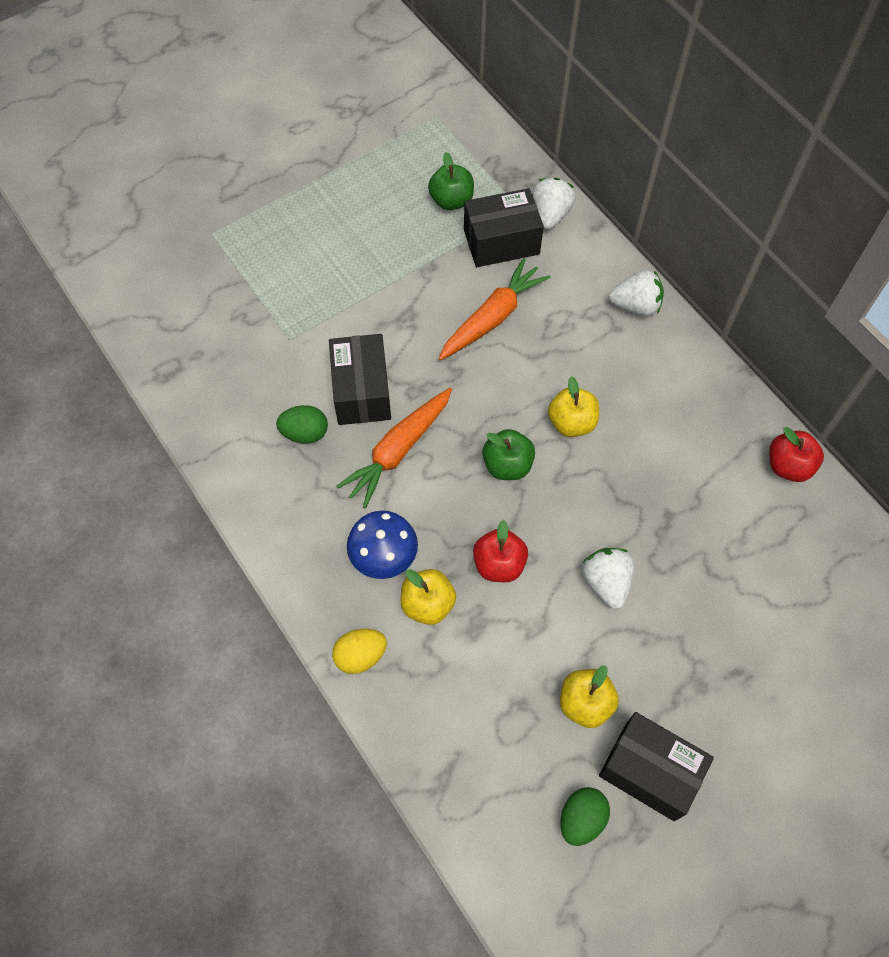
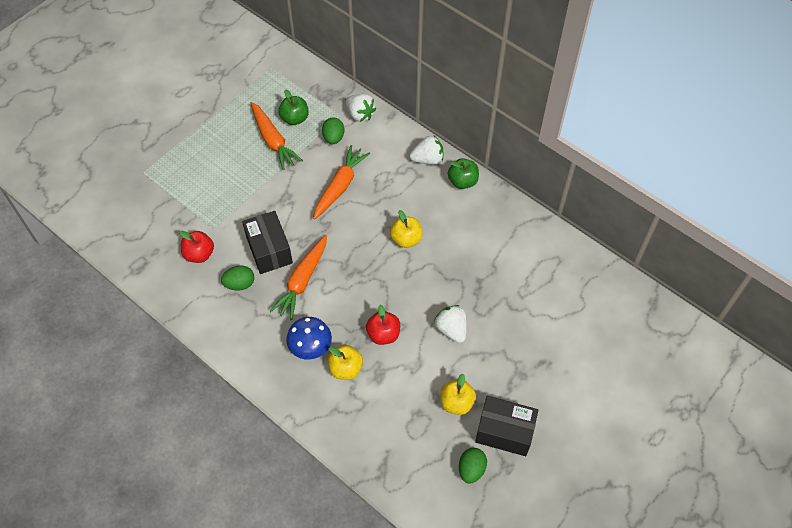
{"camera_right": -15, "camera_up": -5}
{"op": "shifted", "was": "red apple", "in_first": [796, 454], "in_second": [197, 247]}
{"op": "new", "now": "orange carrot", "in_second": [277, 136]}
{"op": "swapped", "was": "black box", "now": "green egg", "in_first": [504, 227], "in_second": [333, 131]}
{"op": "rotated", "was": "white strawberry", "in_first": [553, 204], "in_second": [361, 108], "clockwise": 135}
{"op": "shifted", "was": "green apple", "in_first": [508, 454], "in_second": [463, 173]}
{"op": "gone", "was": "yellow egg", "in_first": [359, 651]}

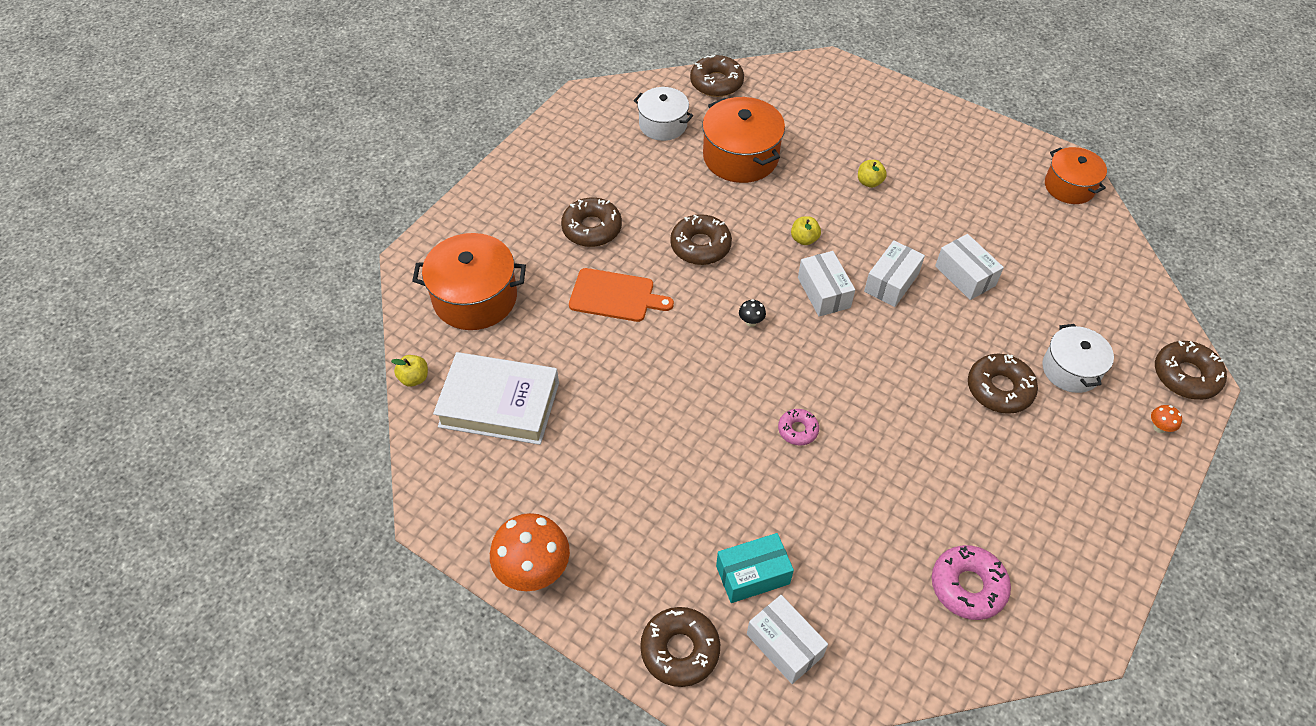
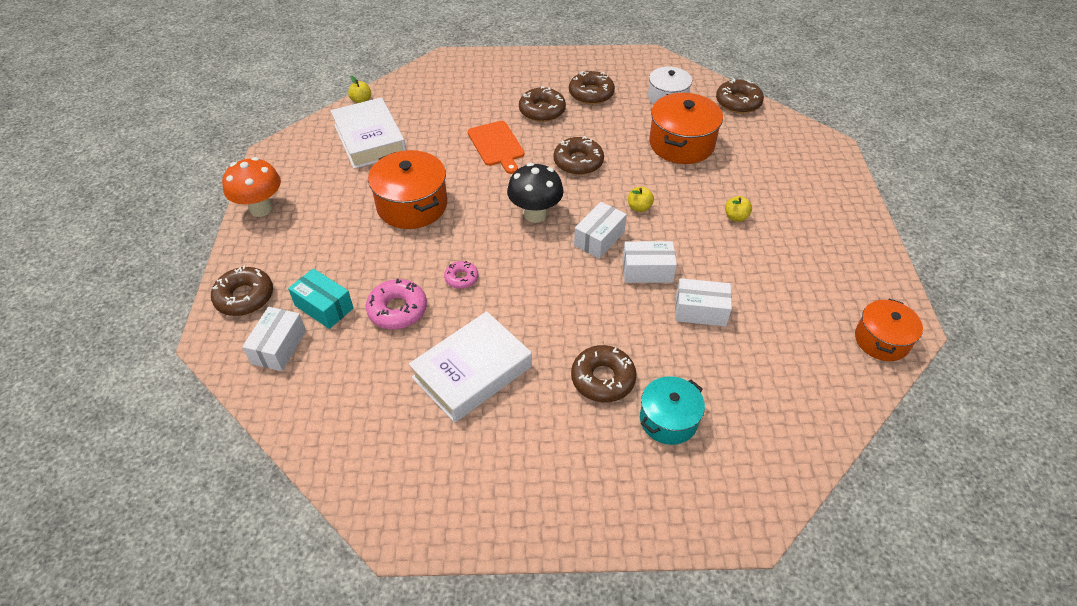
{"camera_right": 55, "camera_up": -5}
{"op": "shifted", "was": "pink donut", "in_first": [971, 582], "in_second": [396, 304]}
{"op": "shifted", "was": "orange pot", "in_first": [469, 281], "in_second": [407, 189]}
{"op": "new", "now": "white book", "in_second": [470, 367]}
{"op": "scaled", "was": "black mushroom", "in_first": [752, 313], "in_second": [535, 193], "ratio": 2.45}
{"op": "shifted", "was": "brown donut", "in_first": [1191, 370], "in_second": [592, 88]}
{"op": "repainted", "was": "white pot", "now": "turquoise pot", "in_first": [1078, 358], "in_second": [672, 410]}
{"op": "rotated", "was": "white box", "in_first": [969, 267], "in_second": [703, 302], "clockwise": 75}
{"op": "gone", "was": "orange mushroom", "in_first": [1166, 419]}

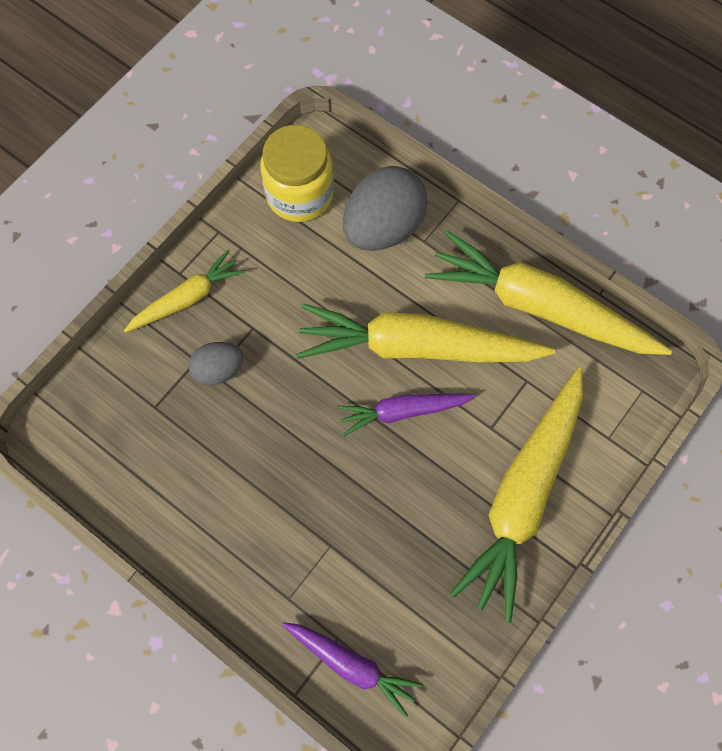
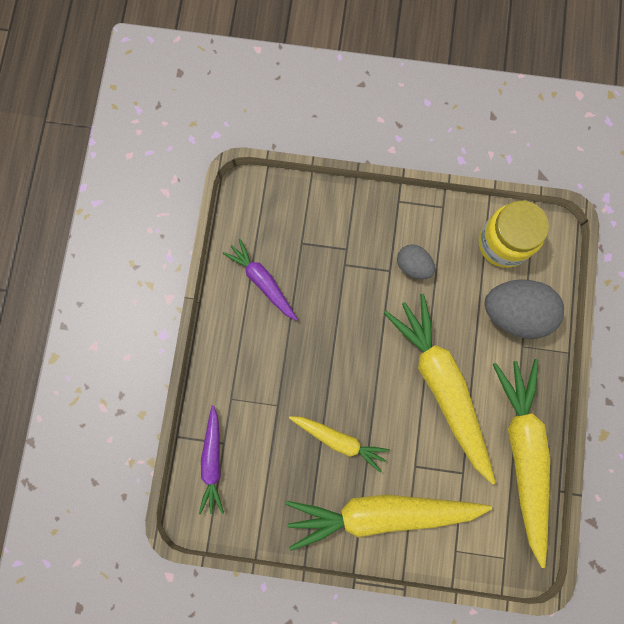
{"camera_right": 60, "camera_up": 10}
{"op": "shifted", "was": "purple carrot", "in_first": [406, 415], "in_second": [260, 279]}
{"op": "shifted", "was": "yellow carrot", "in_first": [184, 291], "in_second": [339, 444]}
{"op": "shifted", "was": "grey egg", "in_first": [216, 364], "in_second": [416, 262]}

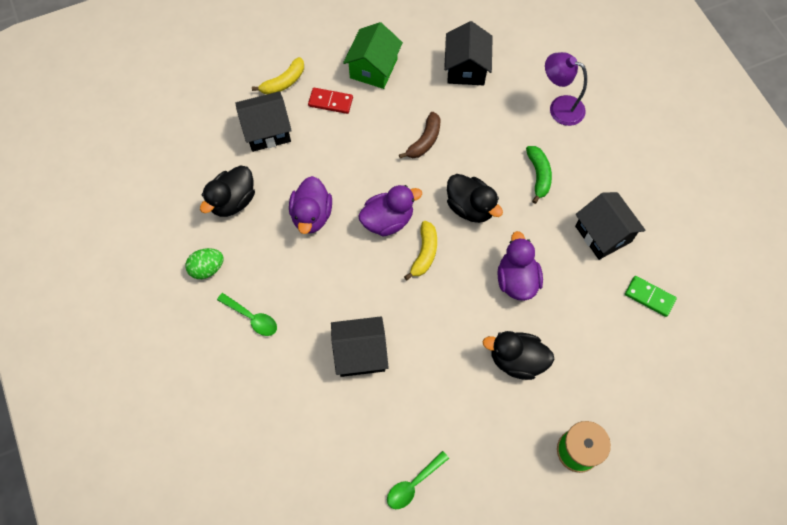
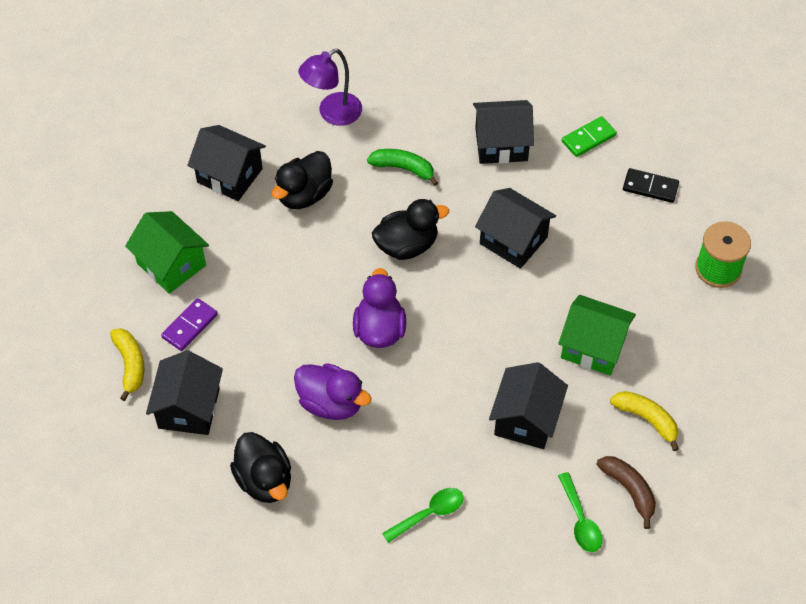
{"camera_right": -65, "camera_up": -10}
{"op": "repainted", "was": "red domino", "now": "purple domino", "in_first": [330, 101], "in_second": [189, 324]}
{"op": "shifted", "was": "black duck", "in_first": [518, 355], "in_second": [302, 180]}
{"op": "swapped", "was": "purple duck", "now": "black house", "in_first": [520, 266], "in_second": [515, 228]}
{"op": "new", "now": "green house", "in_second": [597, 335]}
{"op": "shifted", "was": "green spoon", "in_first": [418, 480], "in_second": [580, 512]}
{"op": "shifted", "was": "brown banana", "in_first": [420, 135], "in_second": [626, 492]}
{"op": "shifted", "was": "yellow banana", "in_first": [420, 250], "in_second": [644, 421]}
{"op": "new", "now": "black domino", "in_second": [651, 185]}
{"op": "gone", "was": "green egg", "in_first": [204, 263]}

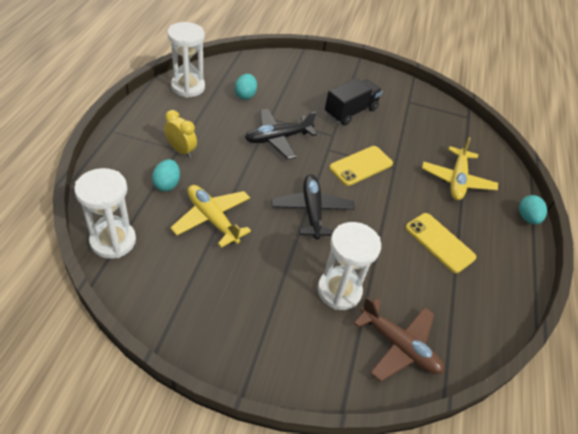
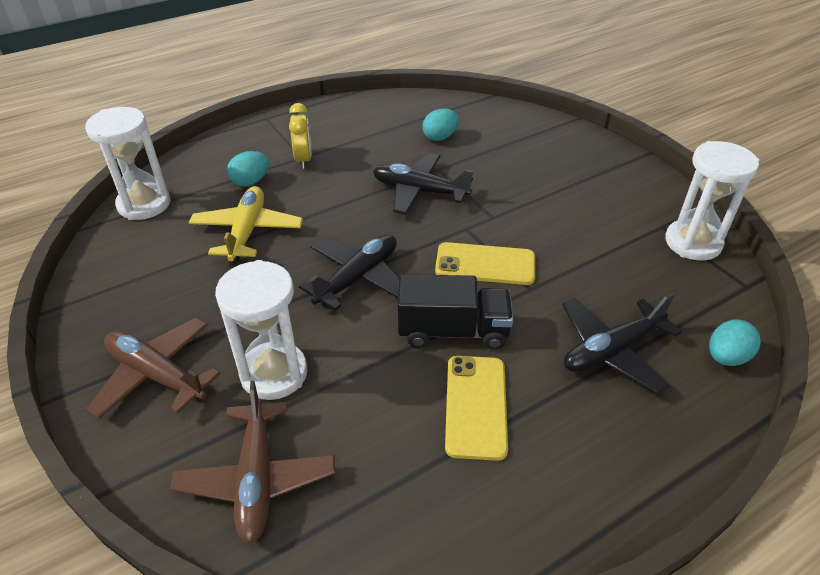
{"camera_right": 50, "camera_up": -5}
{"op": "new", "now": "brown plane", "in_second": [153, 368]}
{"op": "shifted", "was": "black truck", "in_first": [353, 102], "in_second": [455, 311]}
{"op": "repainted", "was": "yellow plane", "now": "black plane", "in_first": [460, 168], "in_second": [622, 343]}
{"op": "shifted", "was": "white hourglass", "in_first": [186, 60], "in_second": [712, 201]}
{"op": "shifted", "was": "turquoise egg", "in_first": [533, 209], "in_second": [735, 342]}

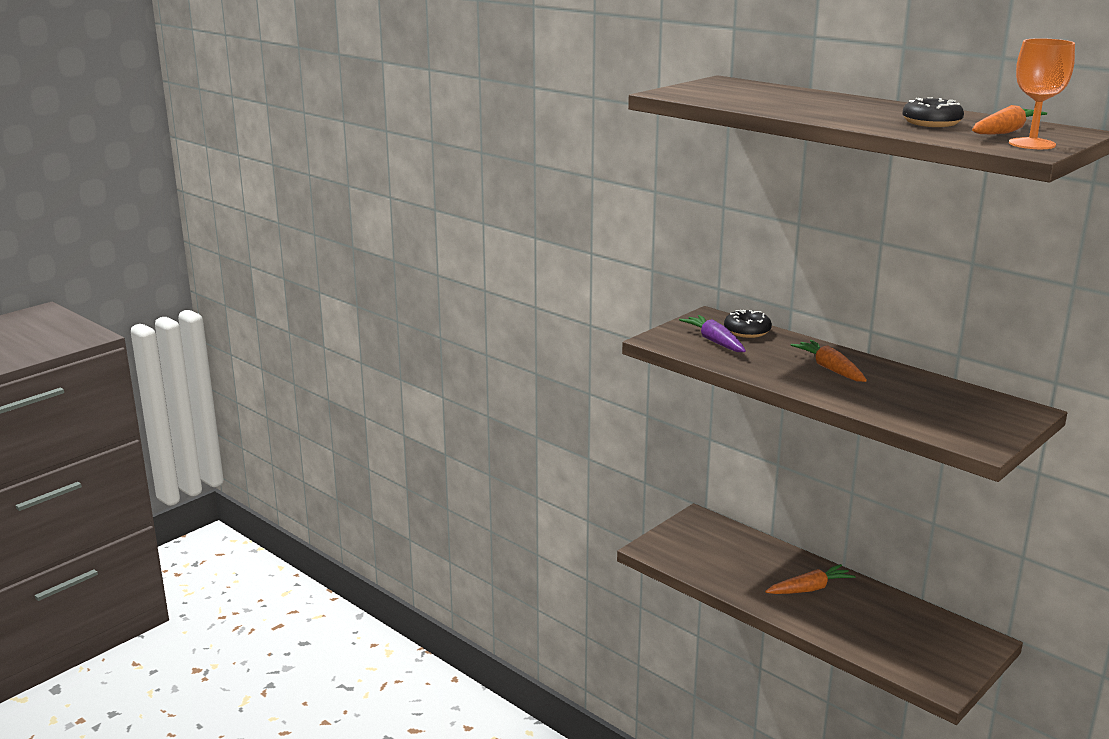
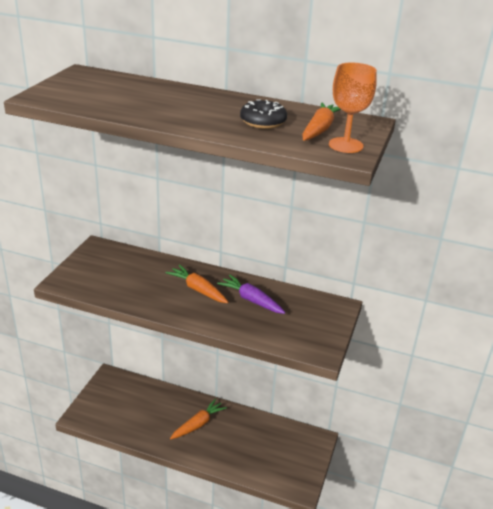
{"camera_right": -25, "camera_up": 10}
{"op": "shifted", "was": "purple carrot", "in_first": [712, 333], "in_second": [251, 294]}
{"op": "gone", "was": "black donut", "in_first": [748, 324]}

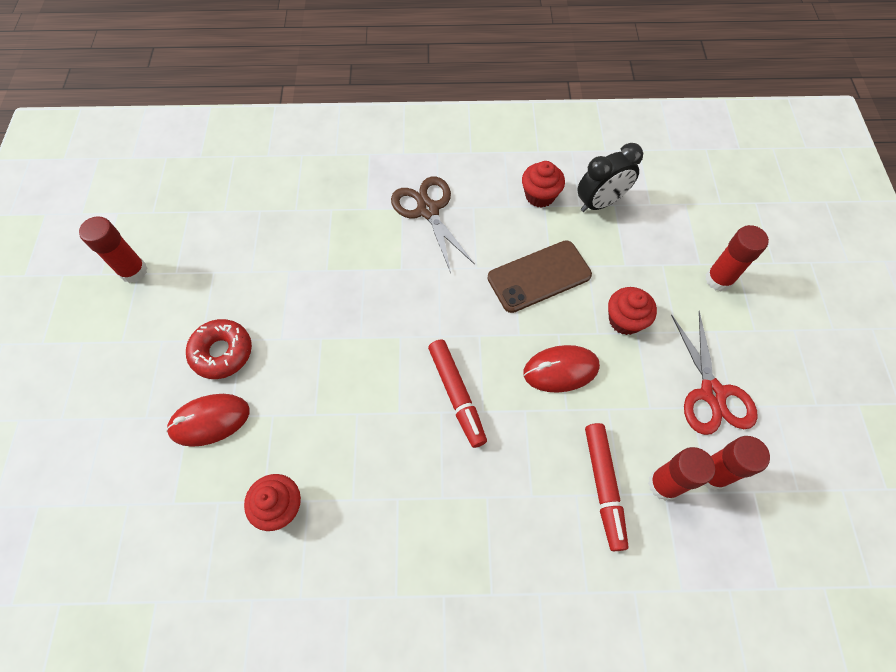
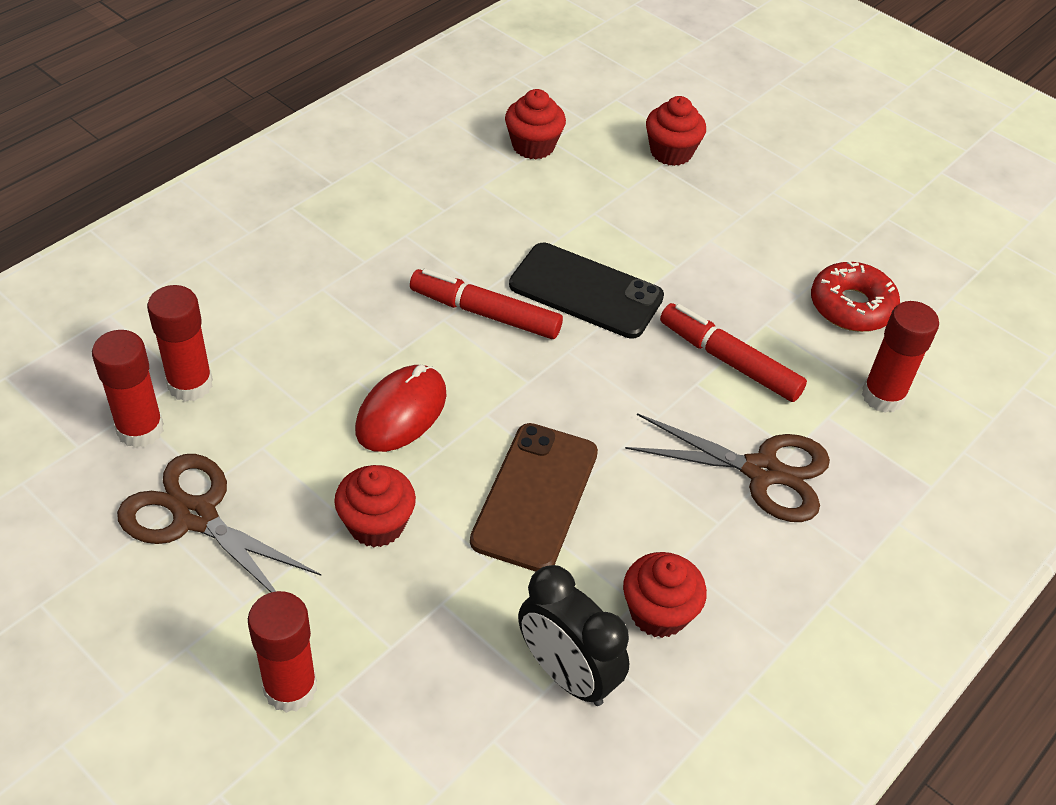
{"camera_right": 130, "camera_up": -15}
{"op": "repainted", "was": "red scissors", "now": "brown scissors", "in_first": [714, 373], "in_second": [219, 523]}
{"op": "new", "now": "black phone", "in_second": [586, 291]}
{"op": "rotated", "was": "black clock", "in_first": [610, 177], "in_second": [573, 635], "clockwise": -60}
{"op": "swapped", "was": "red mouse", "now": "red cupcake", "in_first": [208, 420], "in_second": [676, 131]}
{"op": "shifted", "was": "red marker", "in_first": [607, 487], "in_second": [733, 352]}
{"op": "shifted", "was": "red donut", "in_first": [219, 349], "in_second": [855, 296]}
{"op": "shifted", "was": "red glue stick", "in_first": [113, 249], "in_second": [900, 357]}

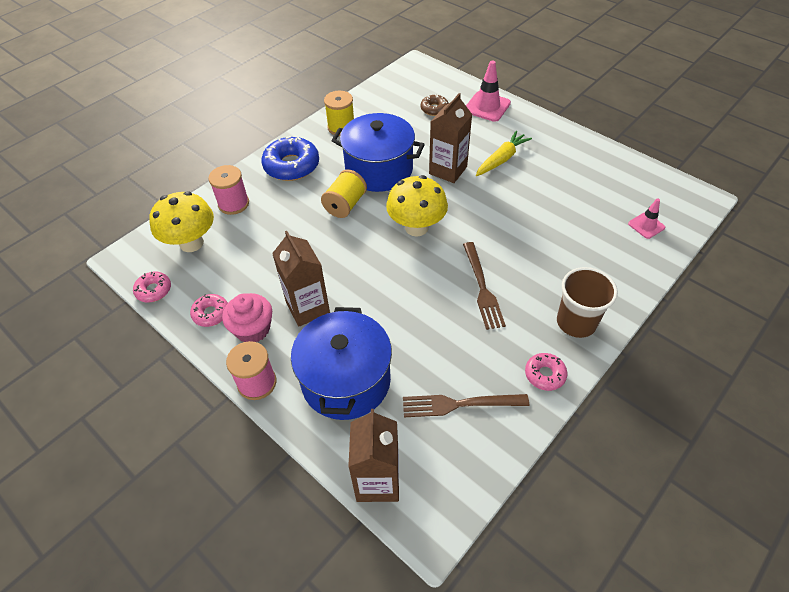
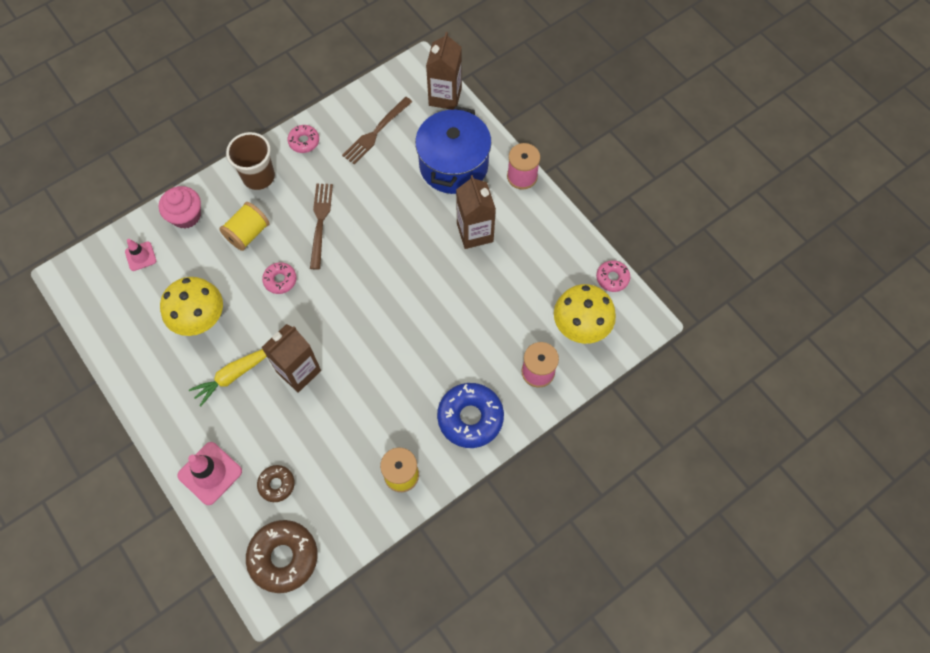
{"camera_right": -170, "camera_up": 15}
{"op": "shifted", "was": "pink cupcake", "in_first": [247, 317], "in_second": [180, 207]}
{"op": "shifted", "was": "yellow mushroom", "in_first": [417, 206], "in_second": [191, 306]}
{"op": "shifted", "was": "yellow spool", "in_first": [344, 193], "in_second": [244, 226]}
{"op": "new", "now": "brown donut", "in_second": [281, 556]}
{"op": "shifted", "was": "pink donut", "in_first": [209, 310], "in_second": [279, 278]}
{"op": "rotated", "was": "brown fork", "in_first": [466, 405], "in_second": [377, 131], "clockwise": 120}
{"op": "gone", "was": "blue pot", "in_first": [378, 152]}

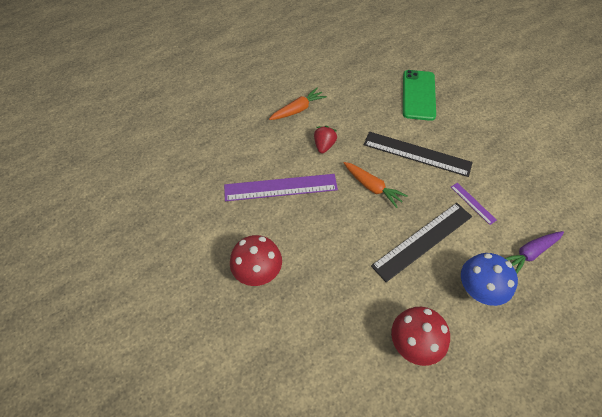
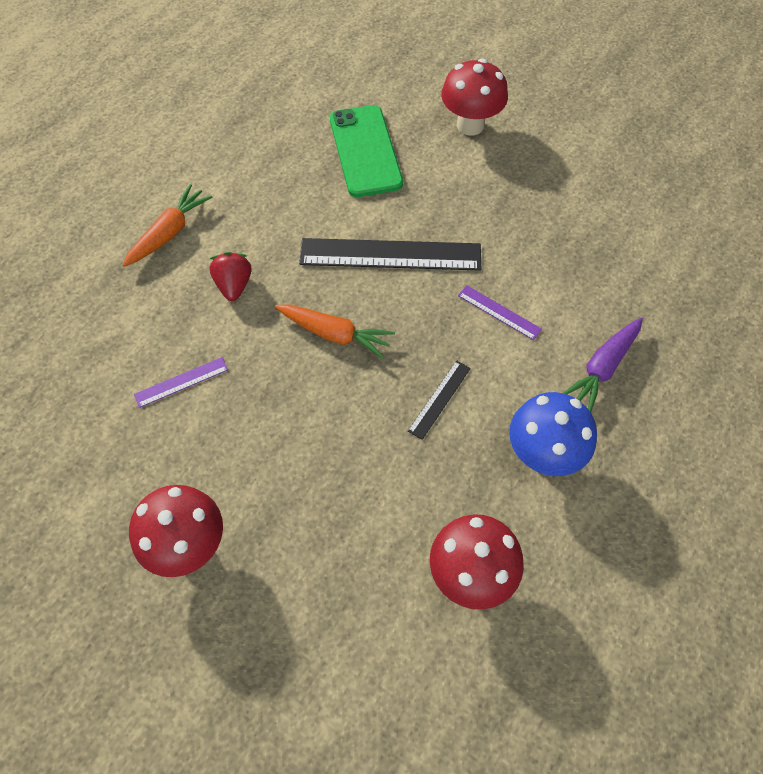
{"camera_right": -20, "camera_up": 5}
{"op": "scaled", "was": "purple ruler", "in_first": [281, 187], "in_second": [181, 382], "ratio": 0.47}
{"op": "scaled", "was": "black ruler", "in_first": [421, 242], "in_second": [439, 400], "ratio": 0.47}
{"op": "new", "now": "red mushroom", "in_second": [474, 97]}

